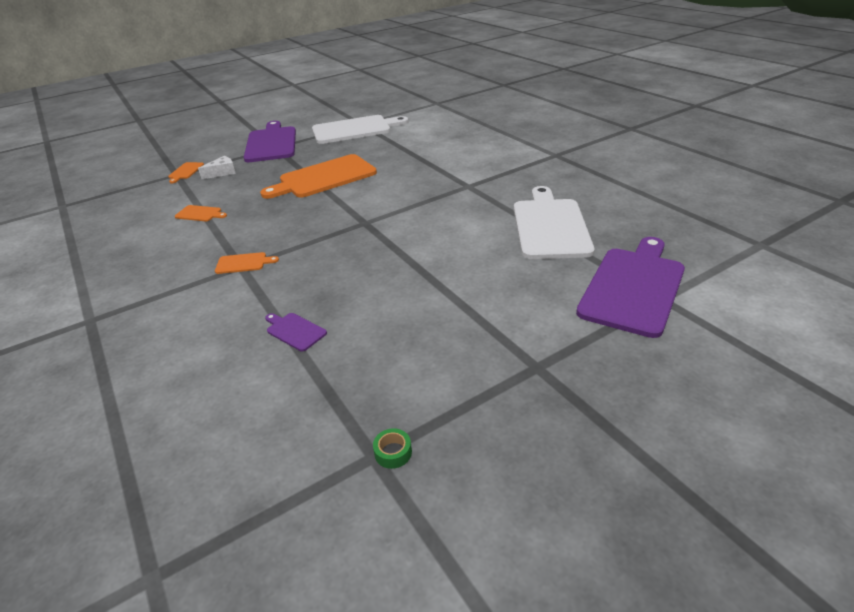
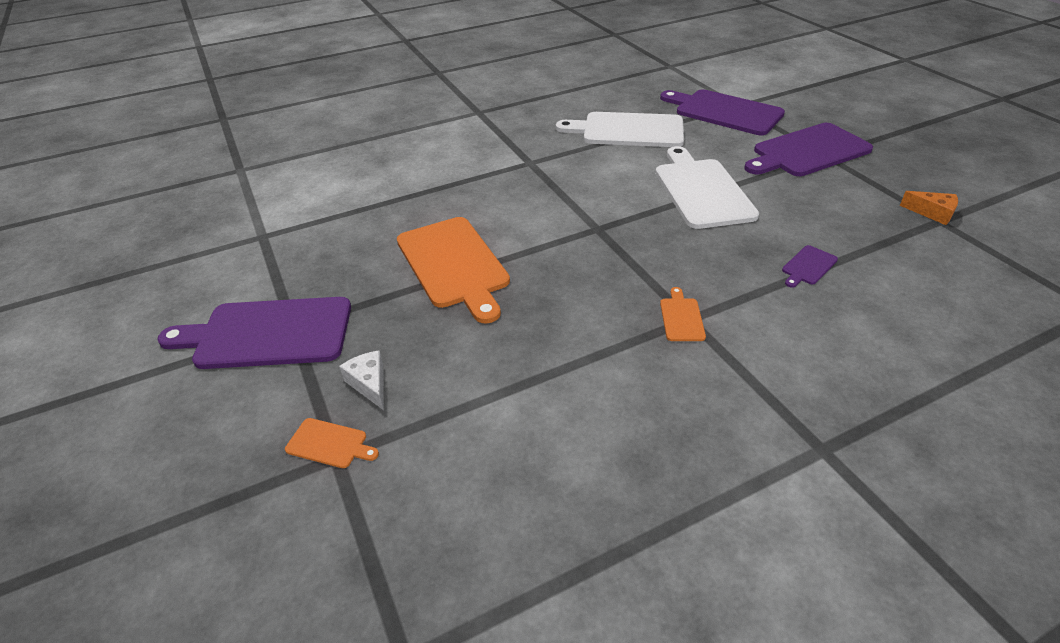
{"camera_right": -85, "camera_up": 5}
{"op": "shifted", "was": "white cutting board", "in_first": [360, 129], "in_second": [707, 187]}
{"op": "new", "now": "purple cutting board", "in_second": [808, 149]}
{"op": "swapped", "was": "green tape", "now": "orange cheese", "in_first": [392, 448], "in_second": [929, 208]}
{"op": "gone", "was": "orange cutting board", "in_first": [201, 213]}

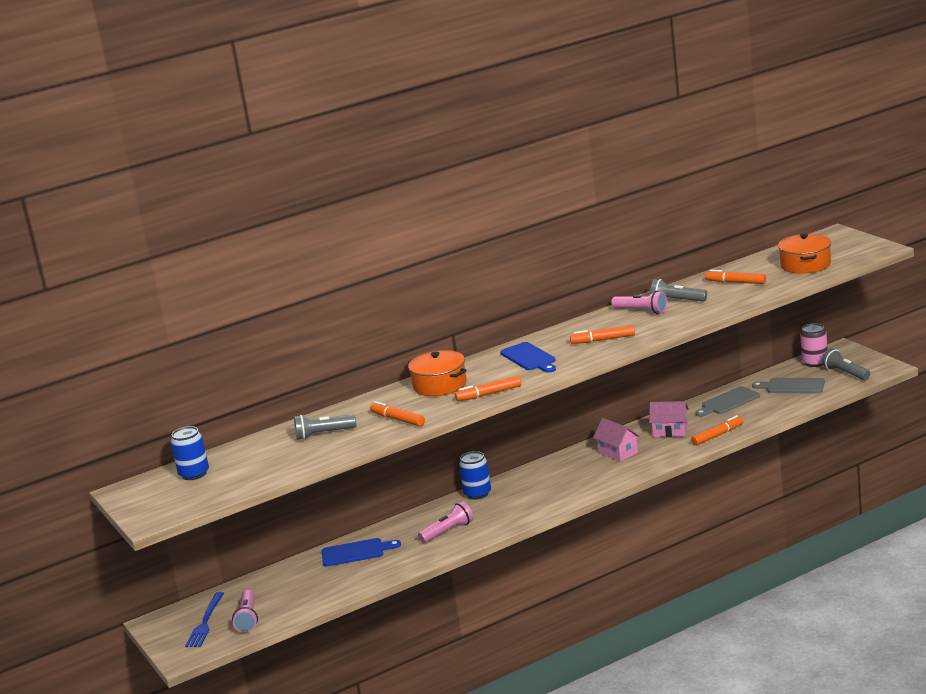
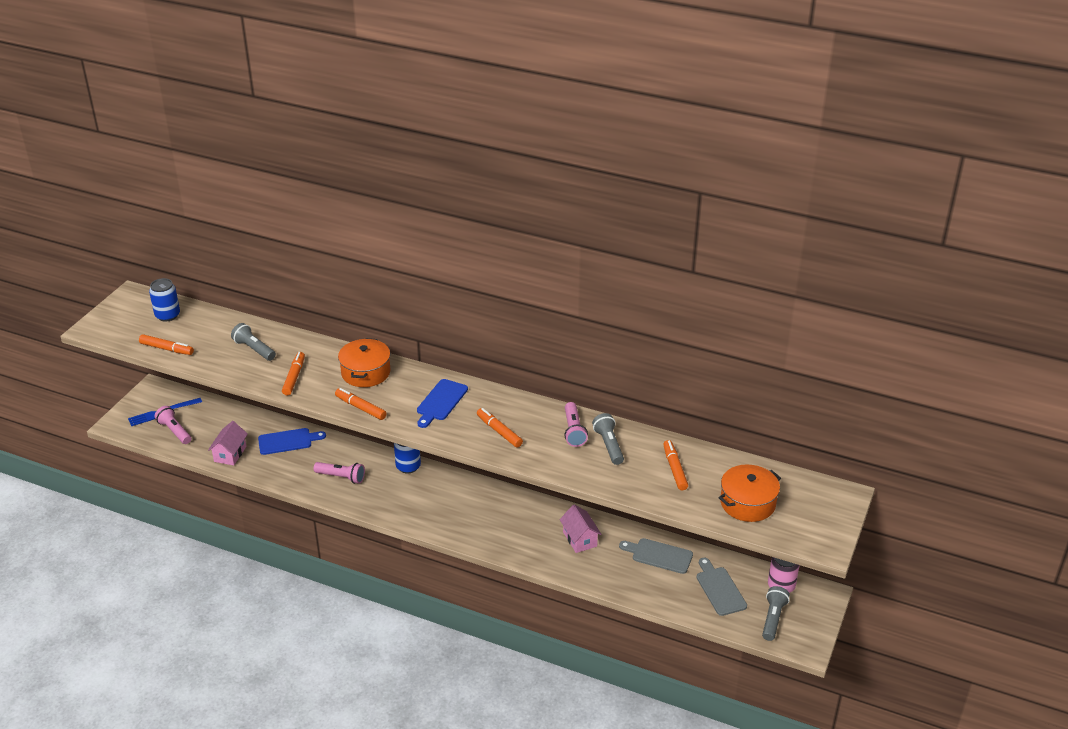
{"camera_right": 50, "camera_up": 15}
{"op": "shifted", "was": "orange marker", "in_first": [717, 430], "in_second": [166, 344]}
{"op": "rotated", "was": "pink flashlight", "in_first": [245, 611], "in_second": [173, 425], "clockwise": 90}
{"op": "shifted", "was": "pink house", "in_first": [616, 440], "in_second": [228, 443]}
{"op": "rotated", "was": "blue cutting board", "in_first": [361, 552], "in_second": [292, 441], "clockwise": -60}

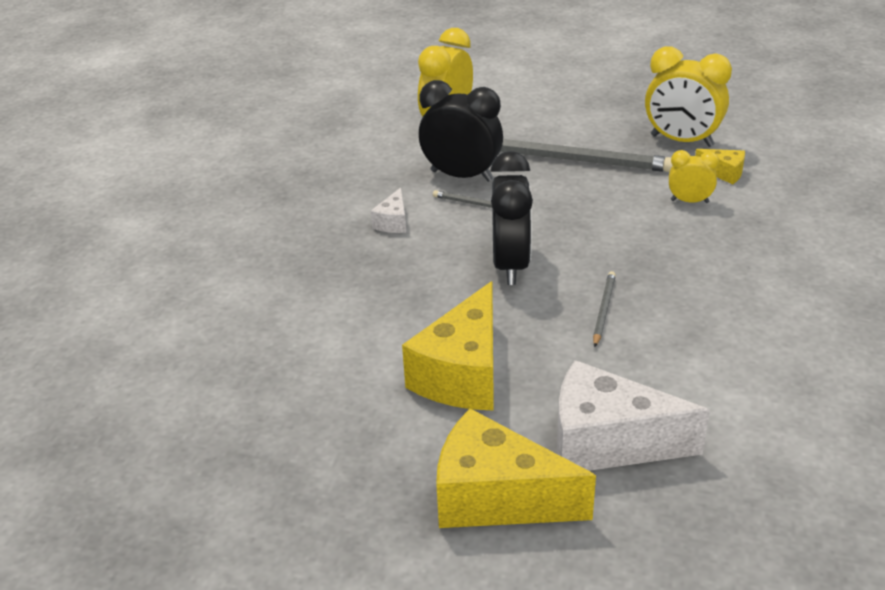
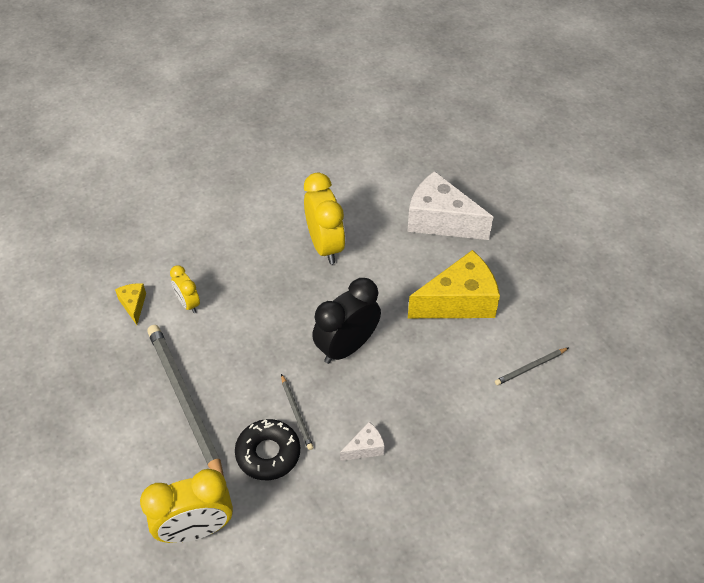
{"camera_right": -135, "camera_up": 15}
{"op": "swapped", "was": "black clock", "now": "black donut", "in_first": [461, 131], "in_second": [267, 449]}
{"op": "shifted", "was": "yellow clock", "in_first": [688, 96], "in_second": [324, 218]}
{"op": "rotated", "was": "white cheese", "in_first": [633, 415], "in_second": [450, 205], "clockwise": 150}
{"op": "shifted", "was": "grey pencil", "in_first": [604, 309], "in_second": [531, 366]}
{"op": "gone", "was": "yellow cheese", "in_first": [516, 468]}

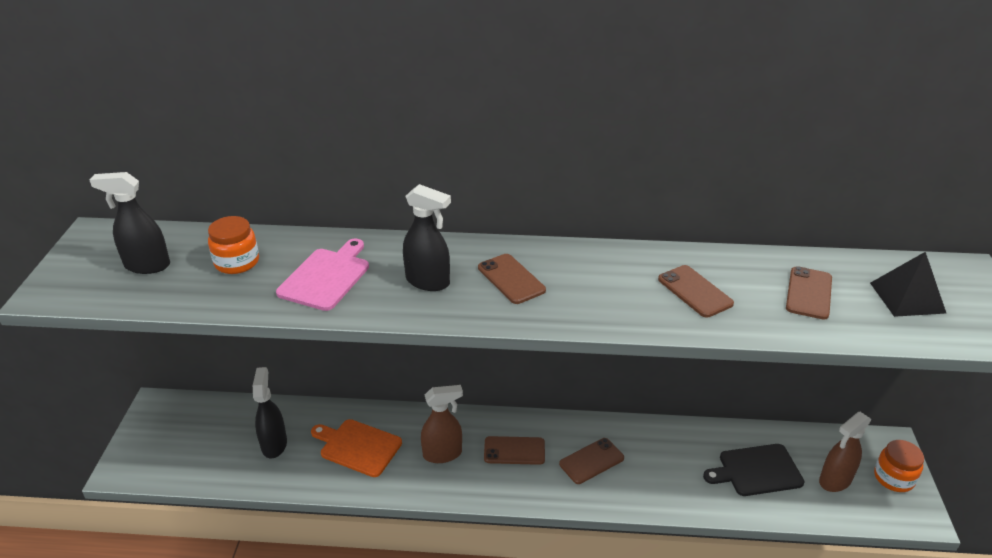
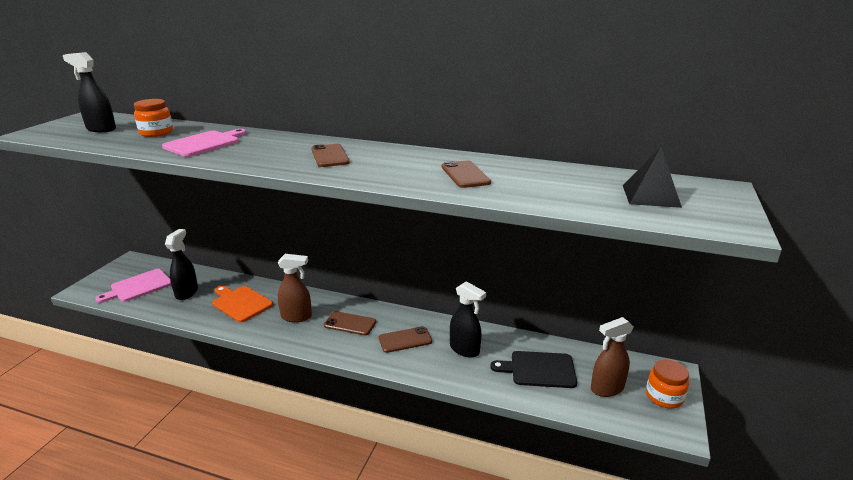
{"camera_right": 15, "camera_up": -10}
{"op": "new", "now": "pink cutting board", "in_second": [133, 286]}
{"op": "shifted", "was": "black spray bottle", "in_first": [427, 237], "in_second": [468, 319]}
{"op": "gone", "was": "brown phone", "in_first": [809, 292]}

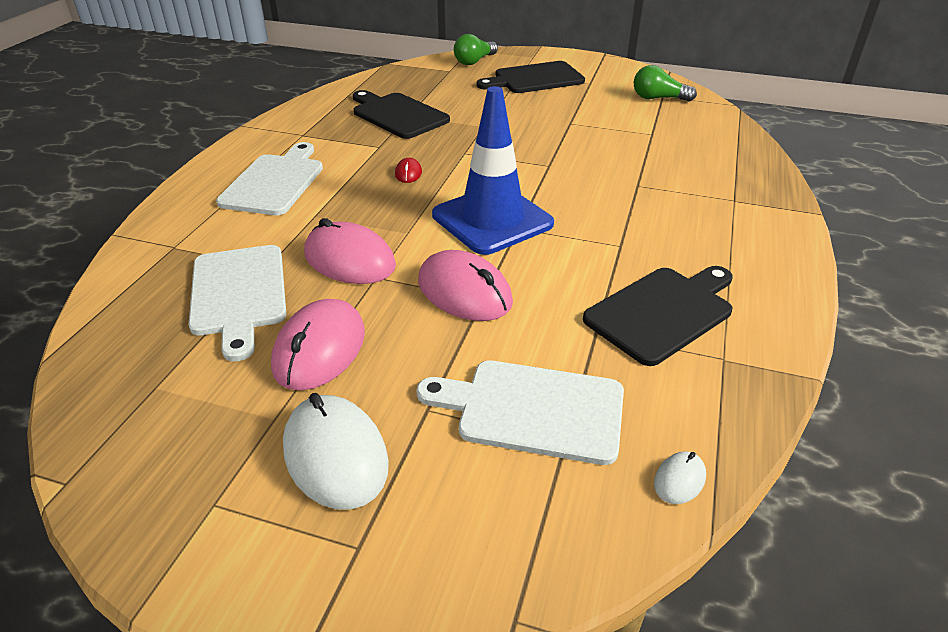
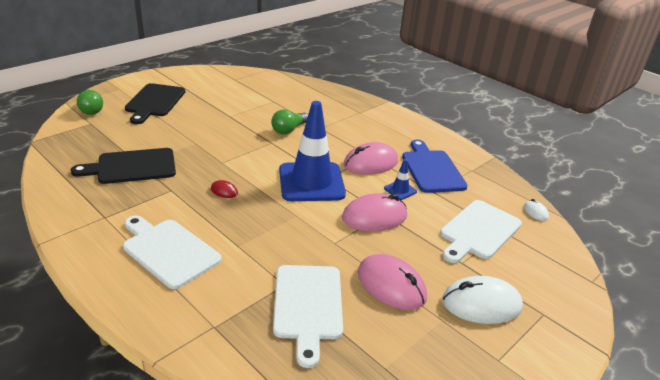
{"camera_right": -65, "camera_up": -5}
{"op": "shifted", "was": "green light bulb", "in_first": [665, 83], "in_second": [289, 122]}
{"op": "rotated", "was": "white cutting board", "in_first": [237, 303], "in_second": [308, 316], "clockwise": 75}
{"op": "shifted", "was": "pink mouse", "in_first": [350, 251], "in_second": [371, 158]}
{"op": "new", "now": "blue traffic cone", "in_second": [400, 179]}
{"op": "repainted", "was": "black cutting board", "now": "blue cutting board", "in_first": [658, 316], "in_second": [435, 166]}

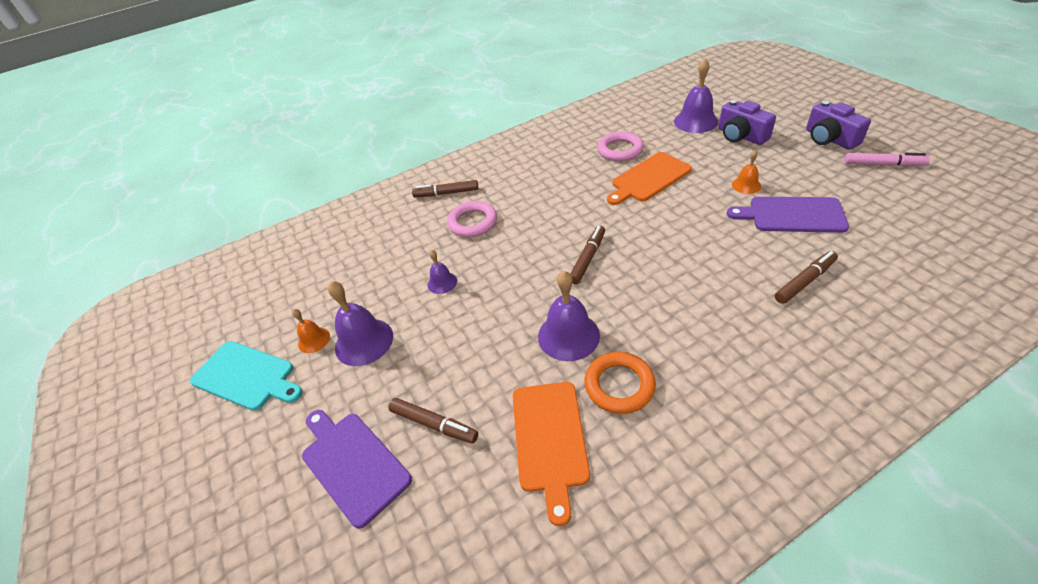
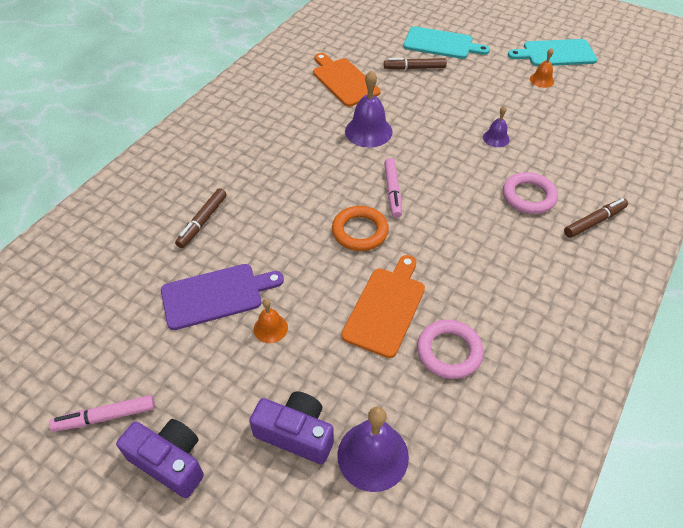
{"camera_right": 145, "camera_up": 5}
{"op": "shifted", "was": "orange ring", "in_first": [620, 383], "in_second": [360, 228]}
{"op": "repainted", "was": "brown marker", "now": "pink marker", "in_first": [587, 255], "in_second": [393, 188]}
{"op": "repainted", "was": "purple cutting board", "now": "turquoise cutting board", "in_first": [357, 469], "in_second": [446, 42]}
{"op": "gone", "was": "purple bell", "in_first": [360, 323]}

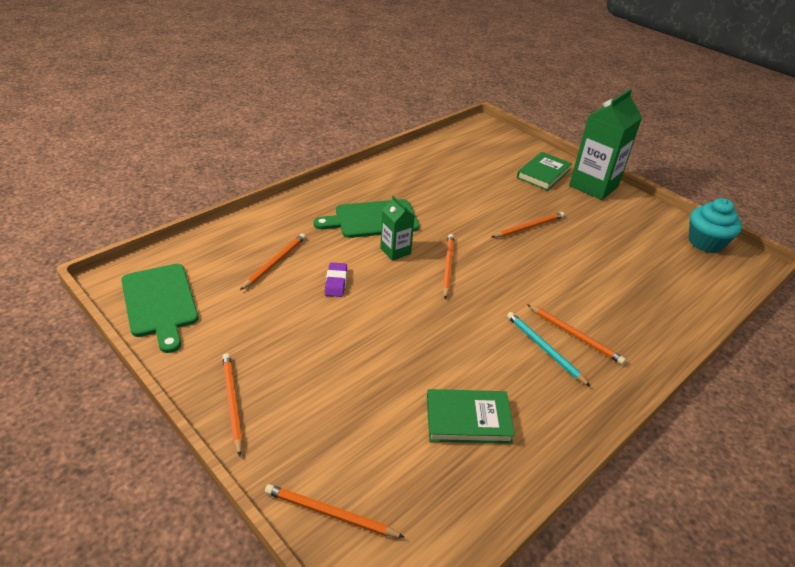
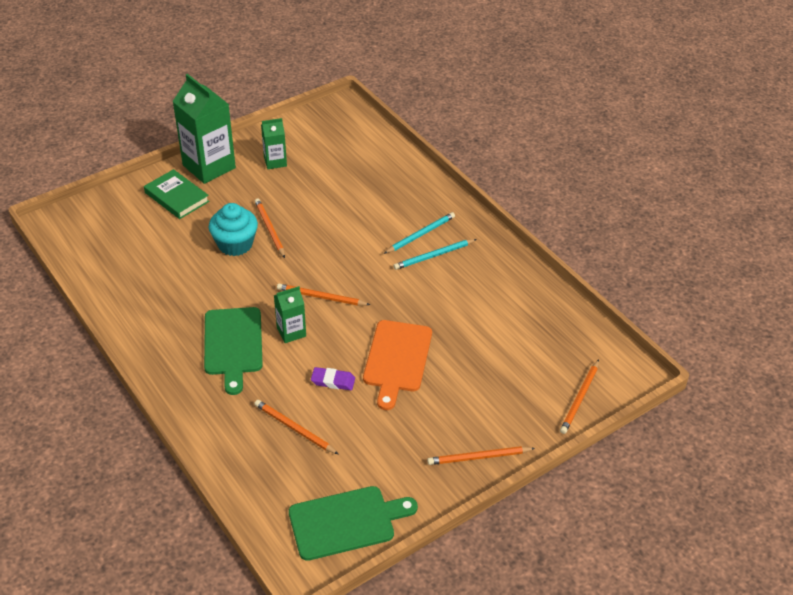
{"camera_right": -80, "camera_up": 5}
{"op": "shifted", "was": "turquoise cupcake", "in_first": [715, 225], "in_second": [233, 229]}
{"op": "new", "now": "green carton", "in_second": [274, 143]}
{"op": "new", "now": "orange cutting board", "in_second": [397, 365]}
{"op": "repainted", "was": "orange pencil", "now": "turquoise pencil", "in_first": [576, 334], "in_second": [419, 233]}
{"op": "gone", "was": "green book", "in_first": [471, 416]}

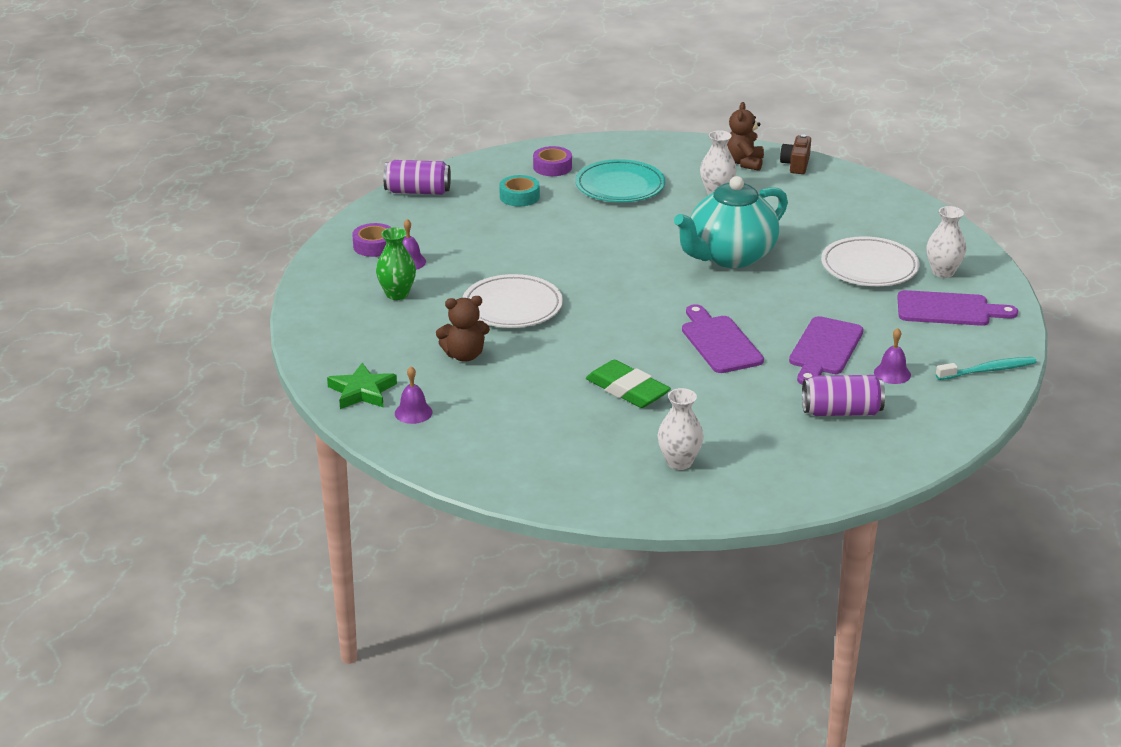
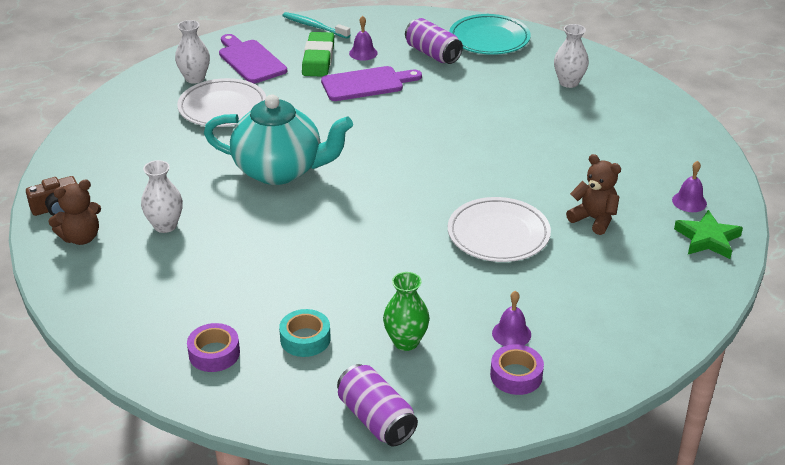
{"camera_right": -130, "camera_up": 5}
{"op": "shifted", "was": "green eraser", "in_first": [628, 384], "in_second": [318, 54]}
{"op": "shifted", "was": "green vase", "in_first": [396, 263], "in_second": [406, 311]}
{"op": "shifted", "was": "turquoise plate", "in_first": [620, 180], "in_second": [490, 34]}
{"op": "gone", "was": "purple cutting board", "in_first": [723, 338]}

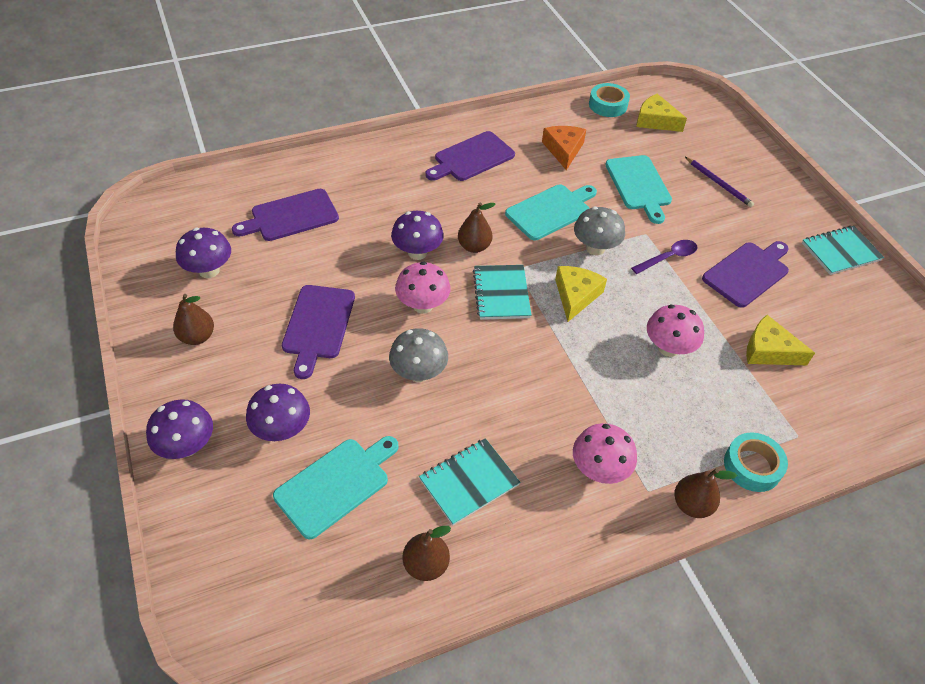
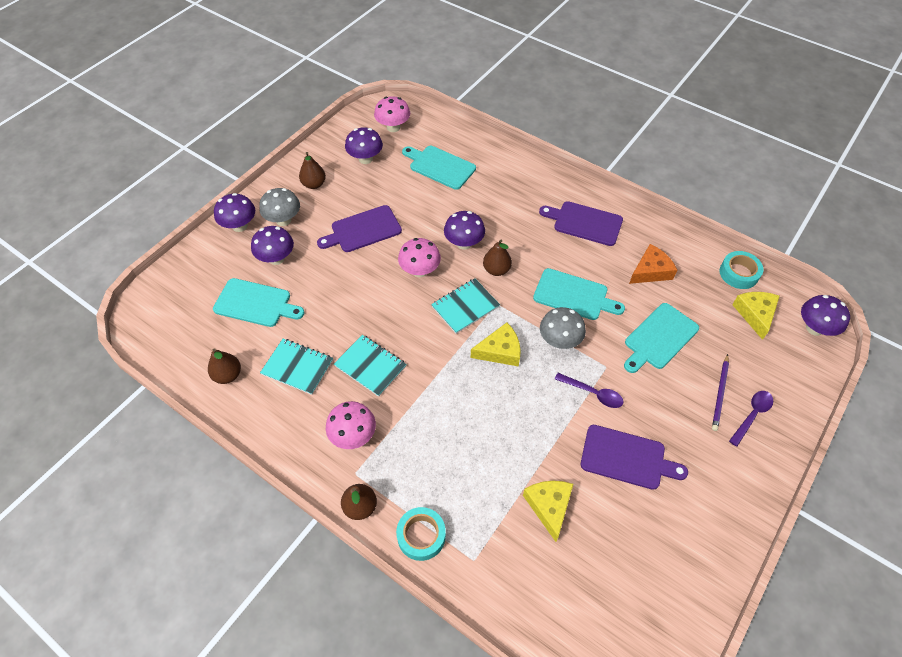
{"camera_right": 60, "camera_up": 5}
{"op": "shifted", "was": "grey mushroom", "in_first": [418, 355], "in_second": [279, 207]}
{"op": "shifted", "was": "turquoise notebook", "in_first": [843, 250], "in_second": [370, 366]}
{"op": "shifted", "was": "pink mushroom", "in_first": [675, 331], "in_second": [392, 114]}
{"op": "repainted", "was": "purple cutting board", "now": "turquoise cutting board", "in_first": [285, 215], "in_second": [439, 168]}
{"op": "new", "now": "purple spoon", "in_second": [751, 419]}
{"op": "new", "now": "purple mushroom", "in_second": [825, 315]}

